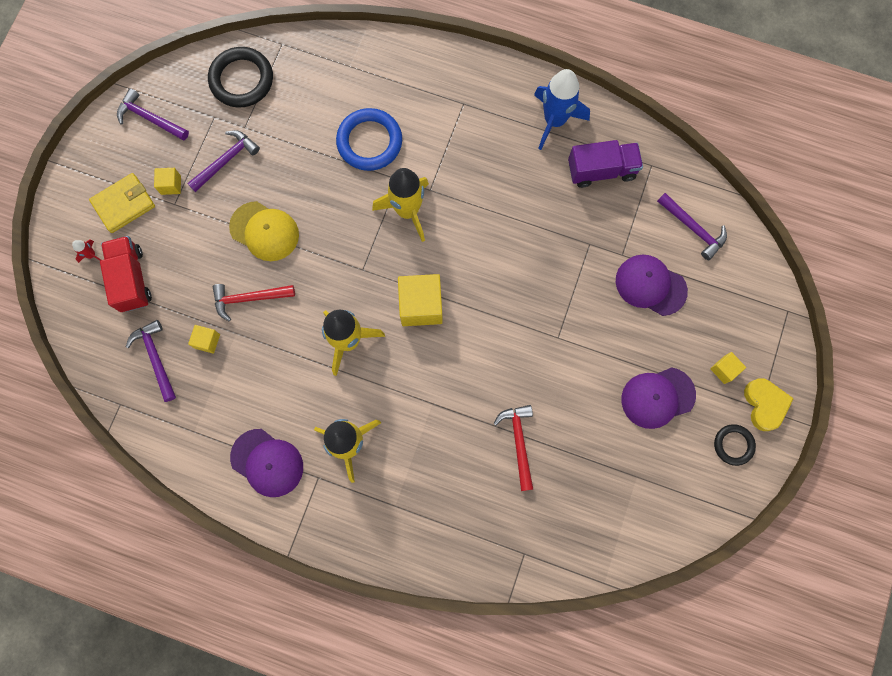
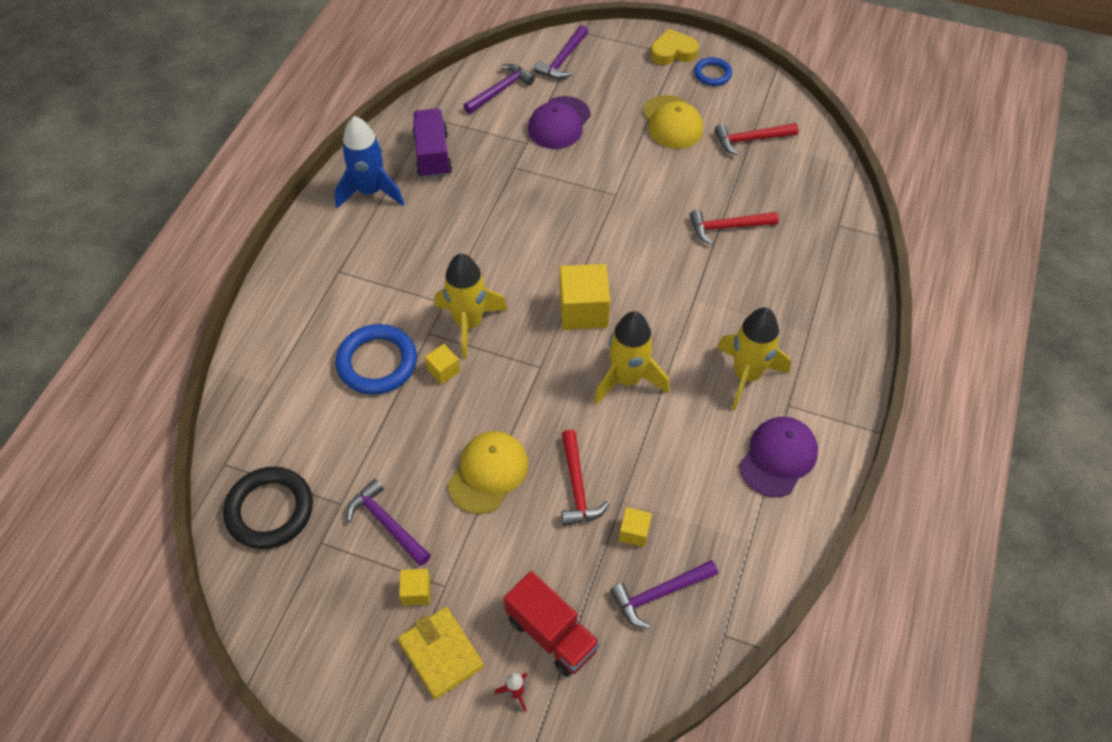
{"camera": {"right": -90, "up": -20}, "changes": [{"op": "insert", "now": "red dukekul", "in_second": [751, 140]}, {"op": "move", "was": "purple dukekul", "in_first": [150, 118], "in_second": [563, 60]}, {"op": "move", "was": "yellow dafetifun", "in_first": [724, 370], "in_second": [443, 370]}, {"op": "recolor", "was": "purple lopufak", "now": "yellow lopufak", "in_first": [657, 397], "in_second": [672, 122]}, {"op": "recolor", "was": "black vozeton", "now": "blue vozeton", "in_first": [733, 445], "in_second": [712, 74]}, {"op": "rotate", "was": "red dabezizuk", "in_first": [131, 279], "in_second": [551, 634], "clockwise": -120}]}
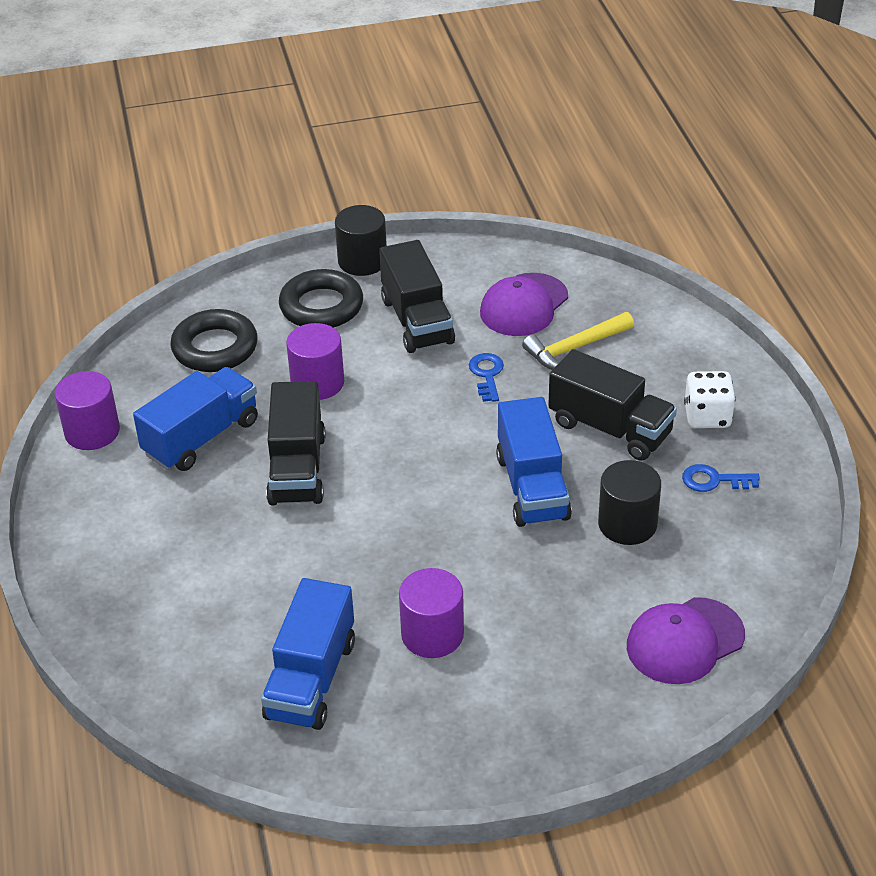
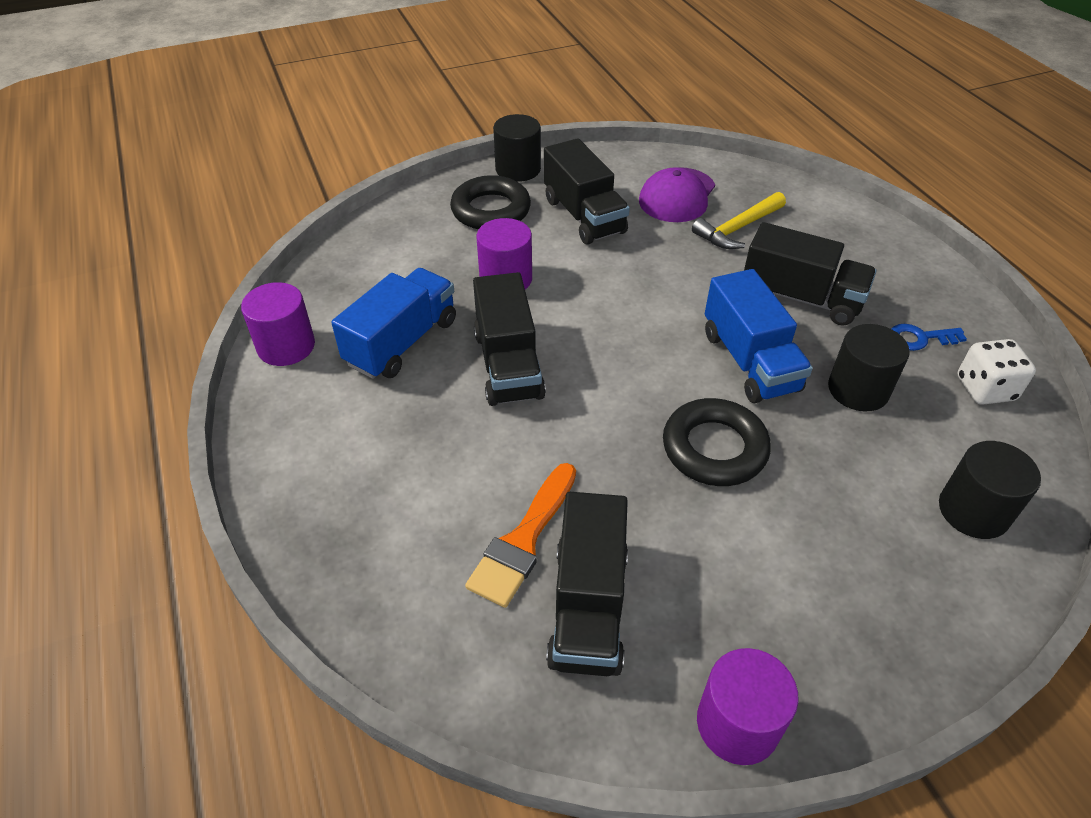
{"camera": {"right": -10, "up": 5}, "changes": [{"op": "delete", "was": "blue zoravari", "in_first": [487, 375]}, {"op": "insert", "now": "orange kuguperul", "in_second": [523, 540]}, {"op": "move", "was": "black vozeton", "in_first": [215, 348], "in_second": [714, 448]}, {"op": "move", "was": "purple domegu", "in_first": [432, 634], "in_second": [737, 724]}, {"op": "move", "was": "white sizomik", "in_first": [707, 416], "in_second": [985, 389]}, {"op": "replace", "was": "purple lopufak", "now": "black domegu", "in_first": [685, 641], "in_second": [973, 511]}, {"op": "recolor", "was": "blue dabezizuk", "now": "black dabezizuk", "in_first": [311, 679], "in_second": [588, 606]}]}
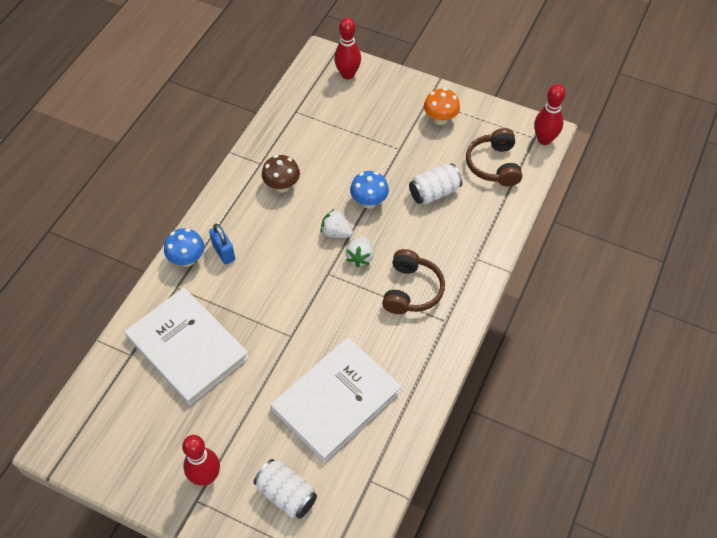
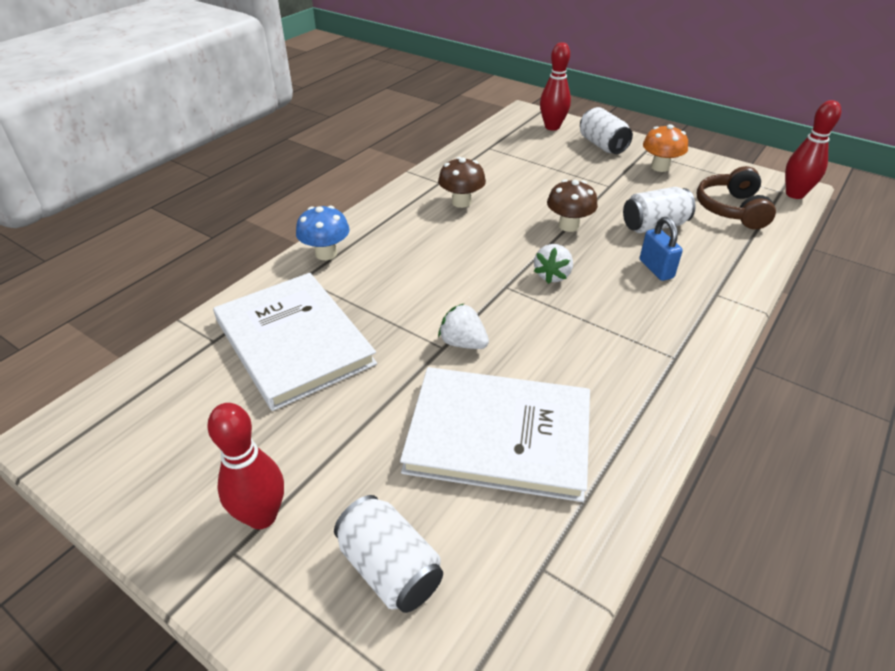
{"camera": {"right": 10, "up": -15}, "changes": [{"op": "delete", "was": "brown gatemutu", "in_first": [411, 290]}, {"op": "insert", "now": "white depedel", "in_second": [602, 145]}, {"op": "move", "was": "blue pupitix", "in_first": [224, 252], "in_second": [656, 269]}, {"op": "move", "was": "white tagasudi", "in_first": [336, 233], "in_second": [463, 343]}, {"op": "recolor", "was": "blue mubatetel", "now": "brown mubatetel", "in_first": [369, 202], "in_second": [568, 226]}, {"op": "rotate", "was": "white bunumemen", "in_first": [336, 400], "in_second": [498, 436], "clockwise": 45}]}
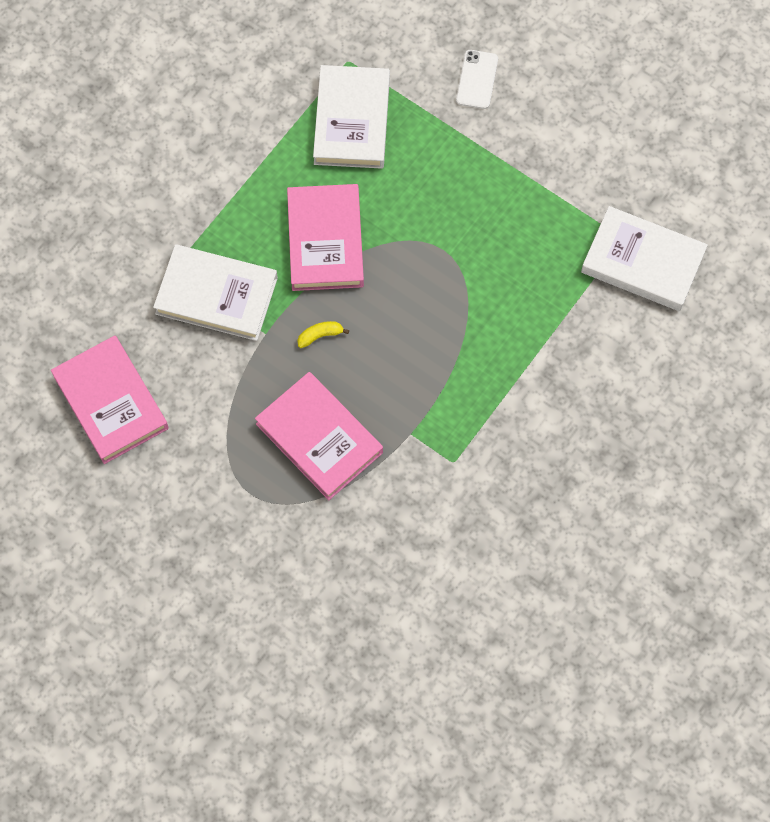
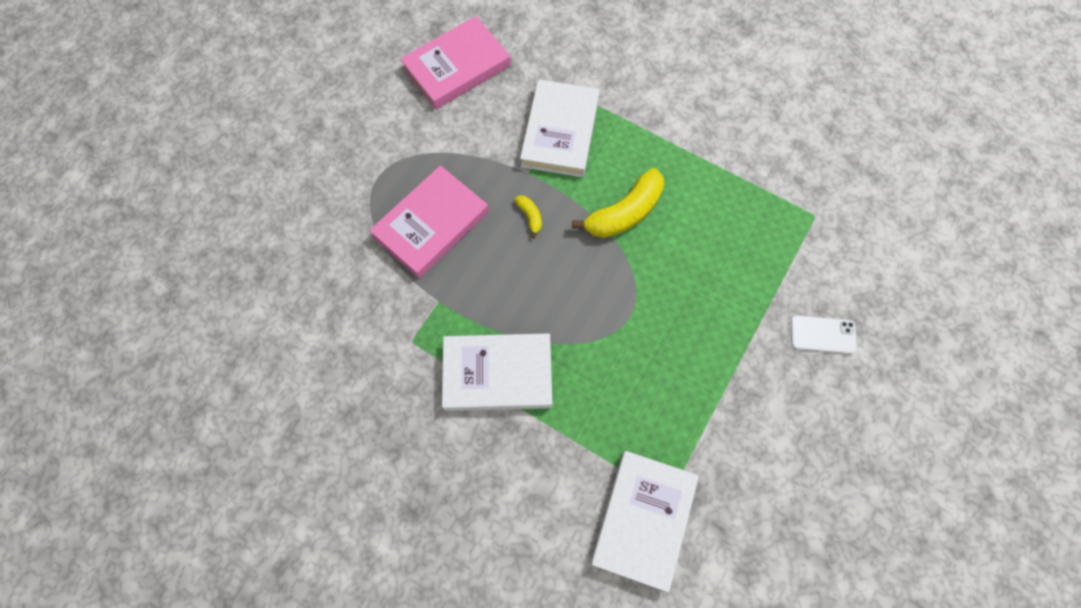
{"camera": {"right": 85, "up": 0}, "changes": [{"op": "move", "was": "white bunumemen", "in_first": [352, 120], "in_second": [498, 374]}, {"op": "replace", "was": "pink bunumemen", "now": "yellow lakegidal", "in_first": [325, 241], "in_second": [624, 213]}]}
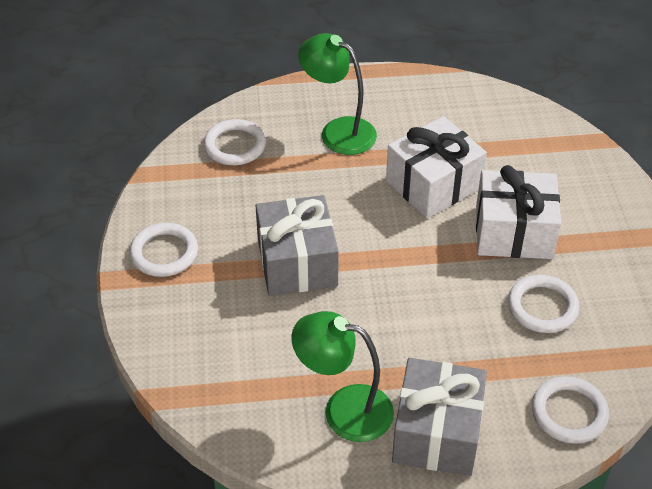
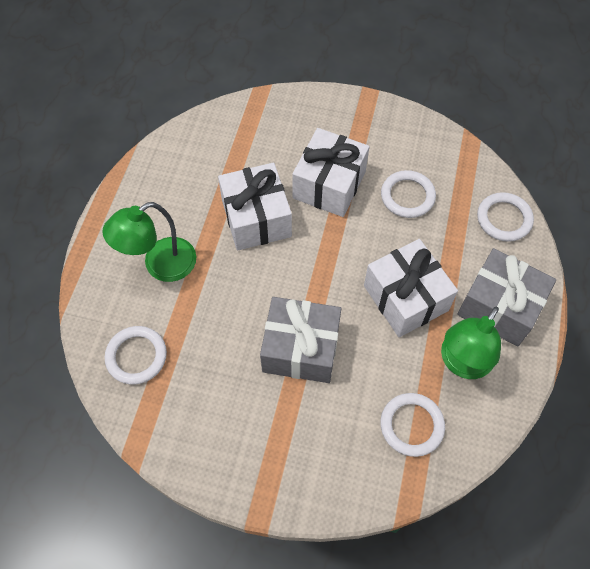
{"camera": {"right": -70, "up": 15}, "changes": [{"op": "insert", "now": "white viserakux", "in_second": [405, 298]}, {"op": "move", "was": "white vozeton", "in_first": [164, 253], "in_second": [411, 425]}]}
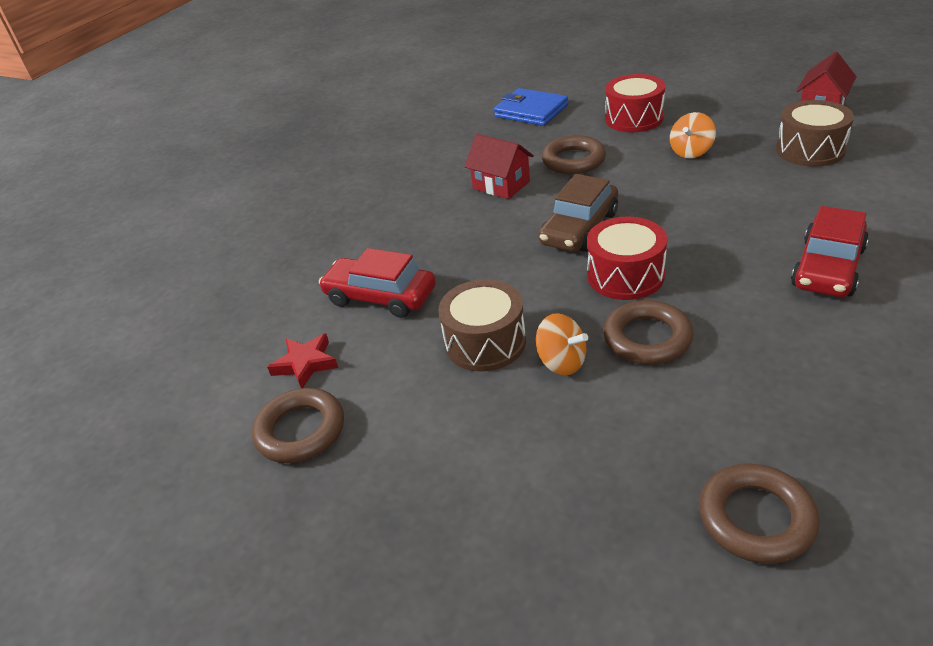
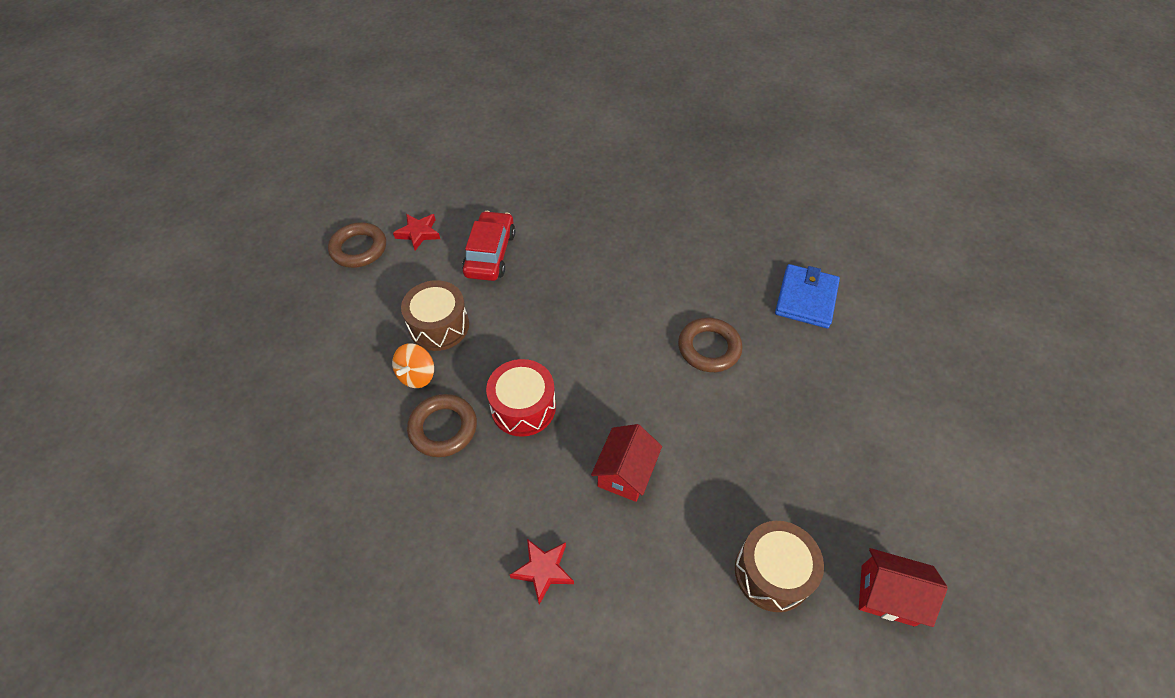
{"camera": {"right": 70, "up": 15}, "changes": [{"op": "delete", "was": "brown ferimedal", "in_first": [579, 228]}, {"op": "delete", "was": "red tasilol", "in_first": [634, 118]}, {"op": "delete", "was": "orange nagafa", "in_first": [691, 152]}, {"op": "delete", "was": "brown vozeton", "in_first": [756, 518]}, {"op": "move", "was": "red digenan", "in_first": [501, 185], "in_second": [625, 473]}, {"op": "replace", "was": "red ferimedal", "now": "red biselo", "in_first": [827, 267], "in_second": [543, 570]}]}
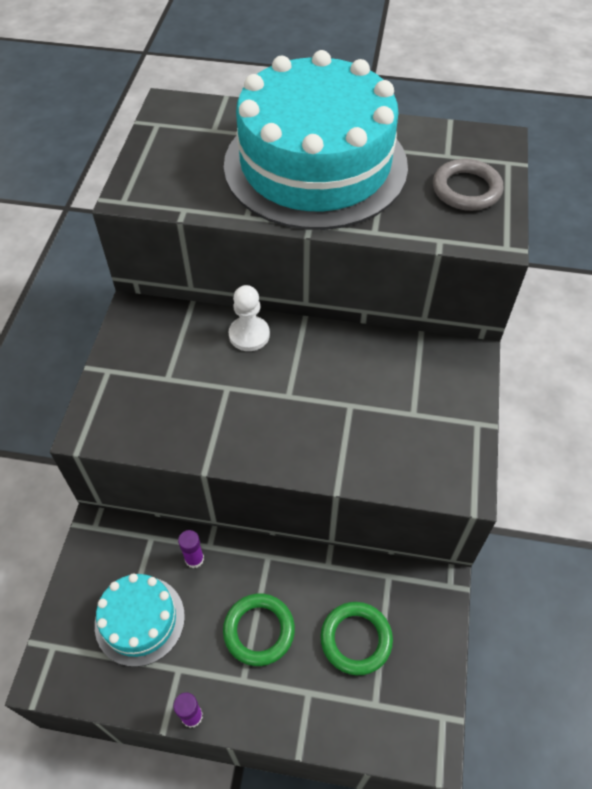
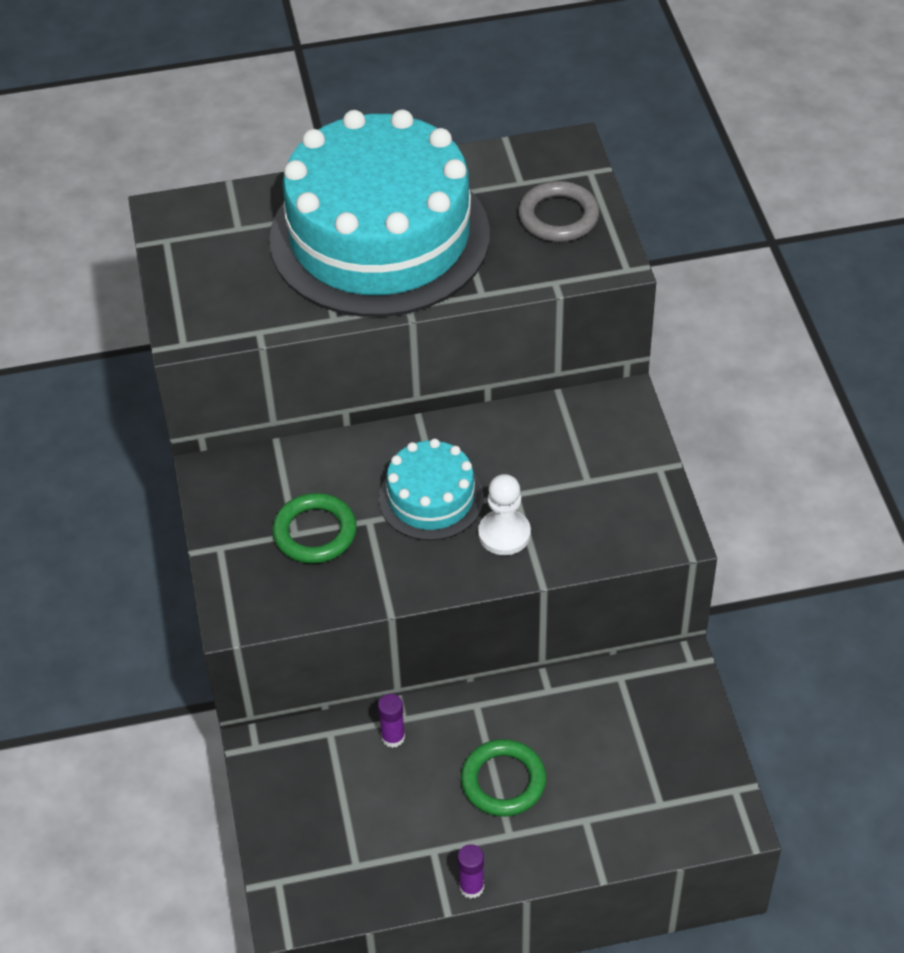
{"camera": {"right": -20, "up": -5}, "changes": [{"op": "move", "was": "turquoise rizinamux", "in_first": [139, 620], "in_second": [431, 498]}, {"op": "move", "was": "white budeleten", "in_first": [249, 335], "in_second": [504, 534]}, {"op": "move", "was": "green vozeton", "in_first": [356, 639], "in_second": [315, 532]}]}
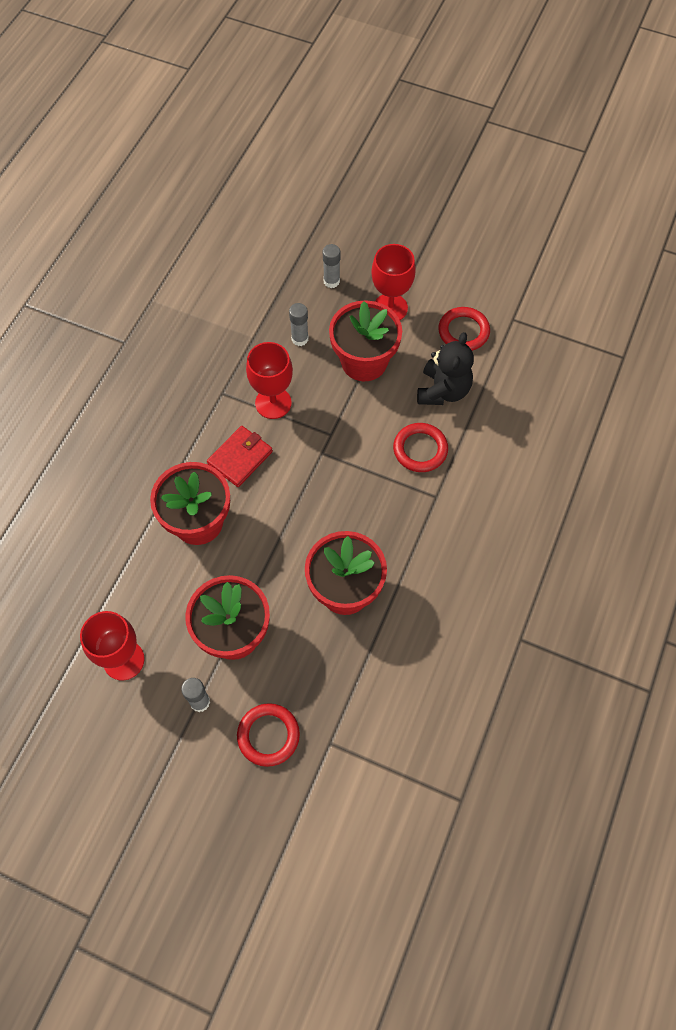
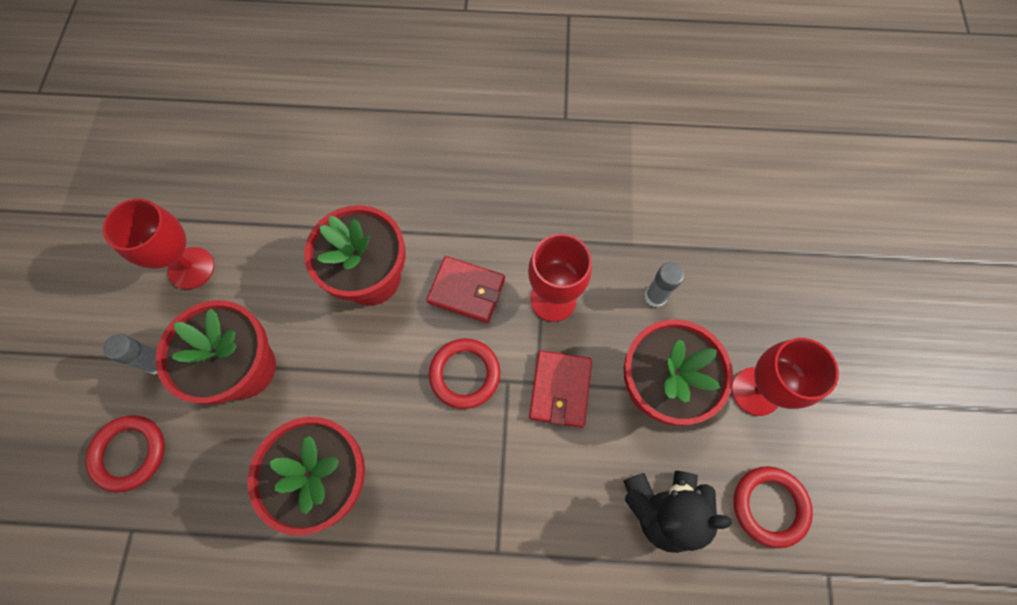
{"camera": {"right": 70, "up": 5}, "changes": [{"op": "delete", "was": "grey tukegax", "in_first": [331, 281]}, {"op": "insert", "now": "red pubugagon", "in_second": [560, 389]}, {"op": "move", "was": "red vozeton", "in_first": [420, 449], "in_second": [465, 374]}]}
